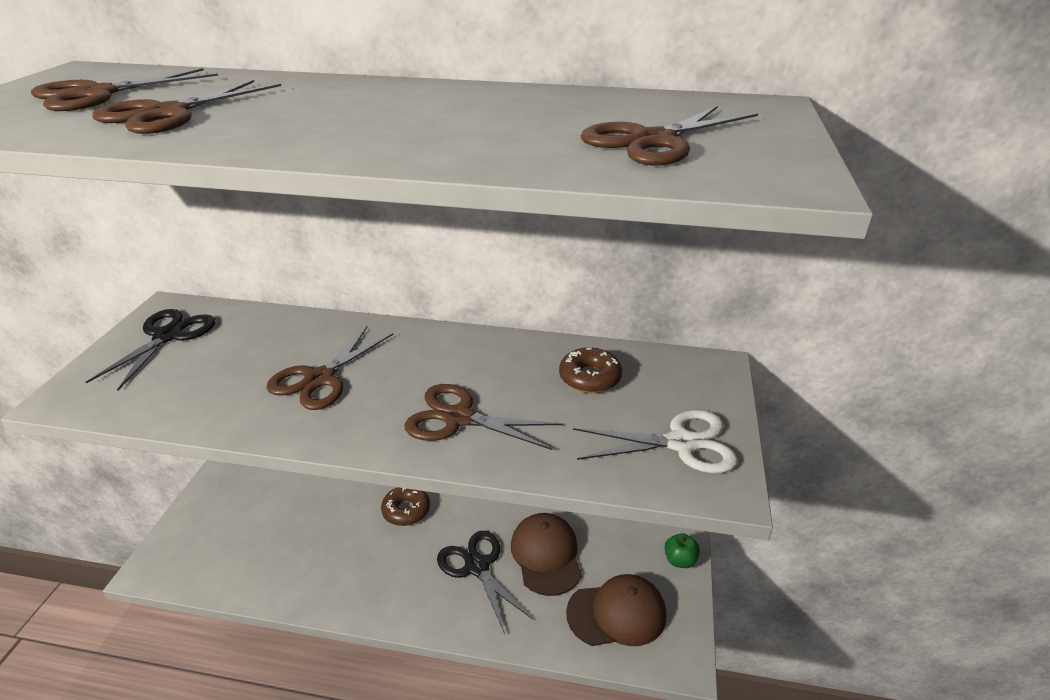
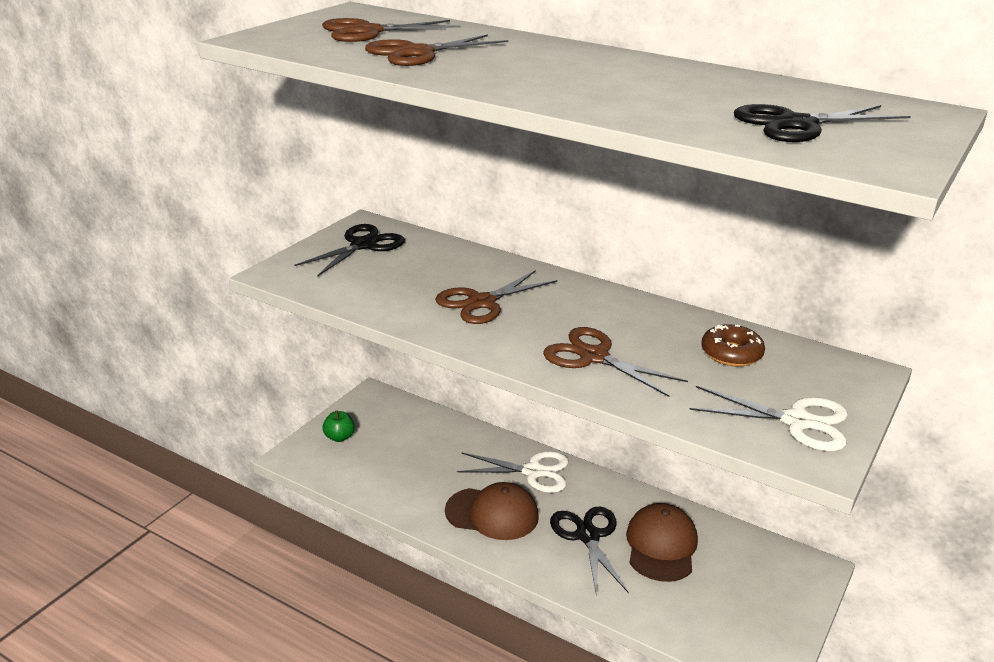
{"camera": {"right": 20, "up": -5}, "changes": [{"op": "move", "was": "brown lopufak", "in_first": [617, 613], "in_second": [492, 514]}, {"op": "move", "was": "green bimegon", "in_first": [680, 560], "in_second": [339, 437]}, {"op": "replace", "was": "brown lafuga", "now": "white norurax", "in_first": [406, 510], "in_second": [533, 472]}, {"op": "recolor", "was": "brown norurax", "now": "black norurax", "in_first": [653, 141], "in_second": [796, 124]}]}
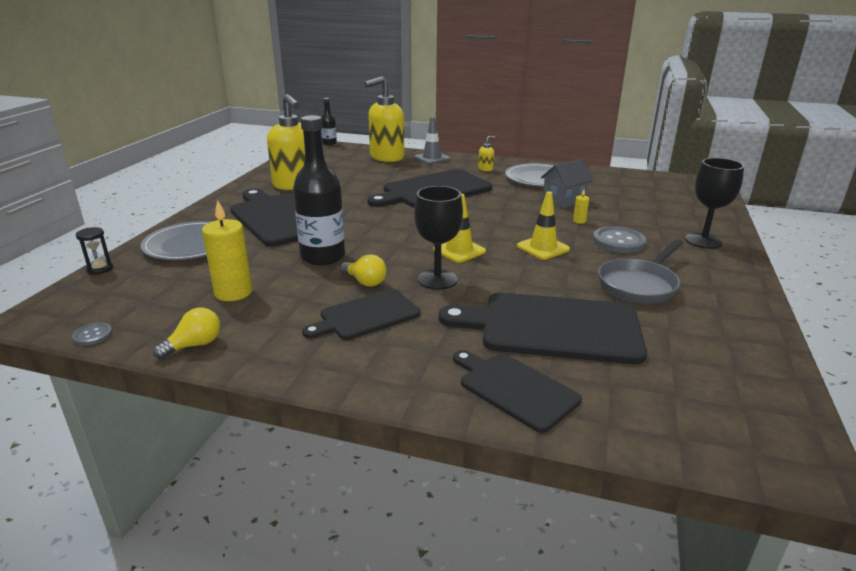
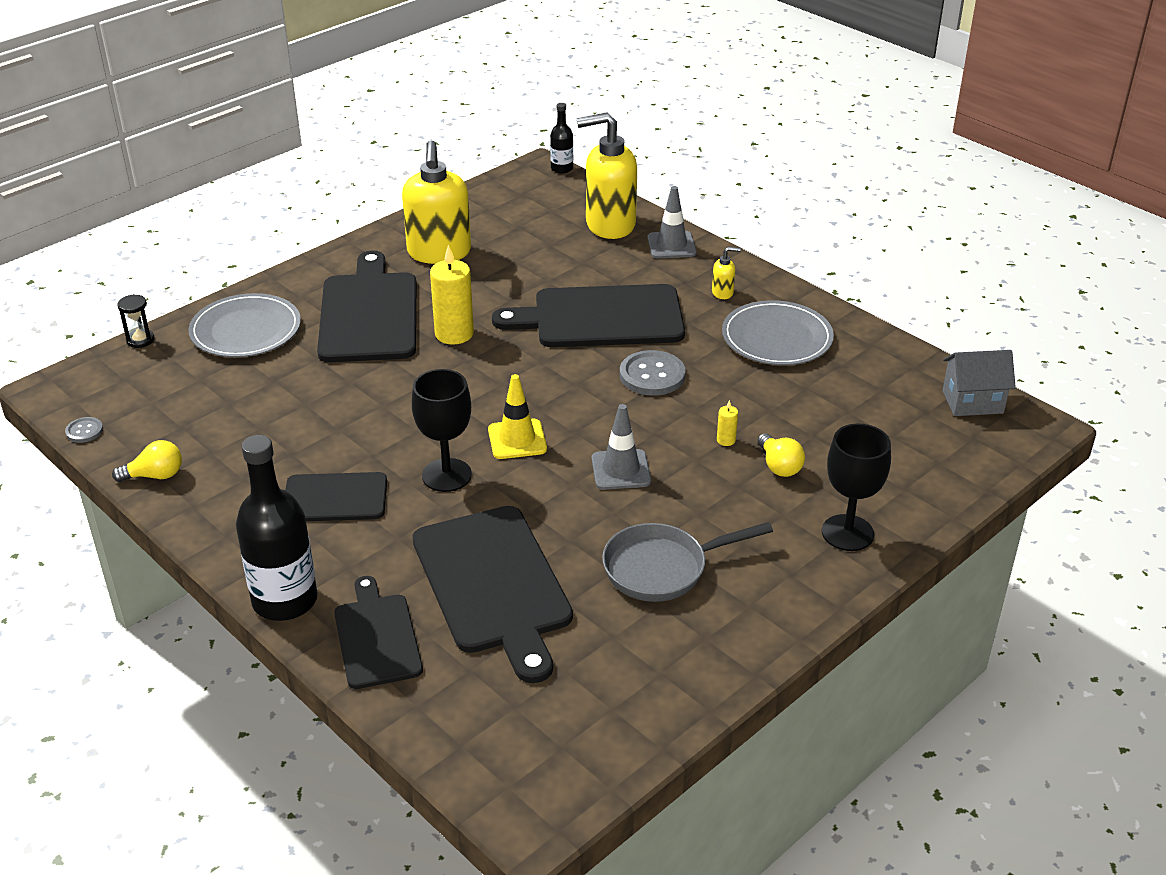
{"camera": {"right": 30, "up": 10}, "changes": [{"op": "move", "was": "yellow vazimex", "in_first": [233, 292], "in_second": [454, 334]}, {"op": "move", "was": "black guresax", "in_first": [323, 256], "in_second": [285, 600]}, {"op": "move", "was": "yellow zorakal", "in_first": [365, 282], "in_second": [779, 466]}, {"op": "move", "was": "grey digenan", "in_first": [563, 201], "in_second": [972, 402]}, {"op": "move", "was": "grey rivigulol", "in_first": [618, 242], "in_second": [652, 375]}, {"op": "recolor", "was": "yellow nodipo", "now": "grey nodipo", "in_first": [543, 248], "in_second": [621, 470]}, {"op": "rotate", "was": "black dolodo", "in_first": [552, 327], "in_second": [493, 585], "clockwise": -150}]}
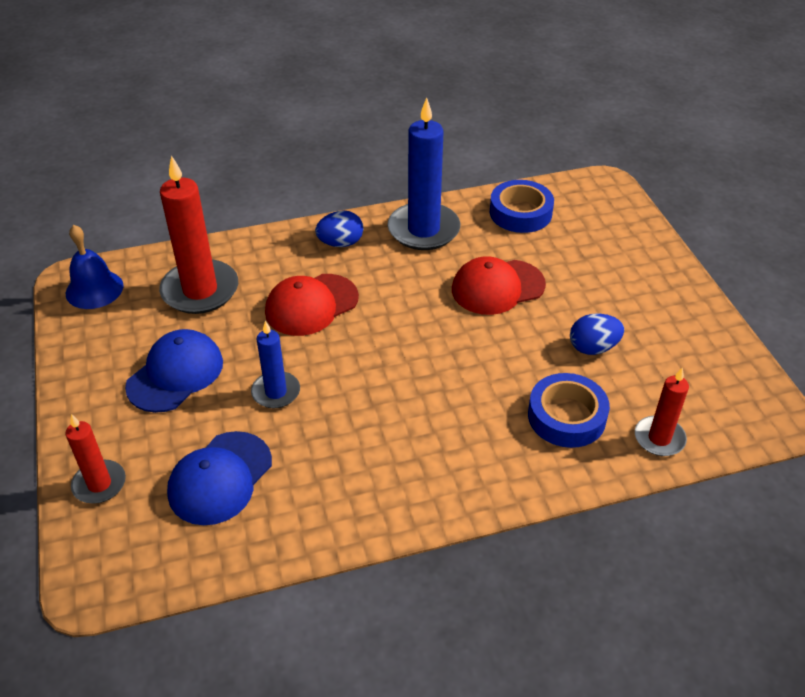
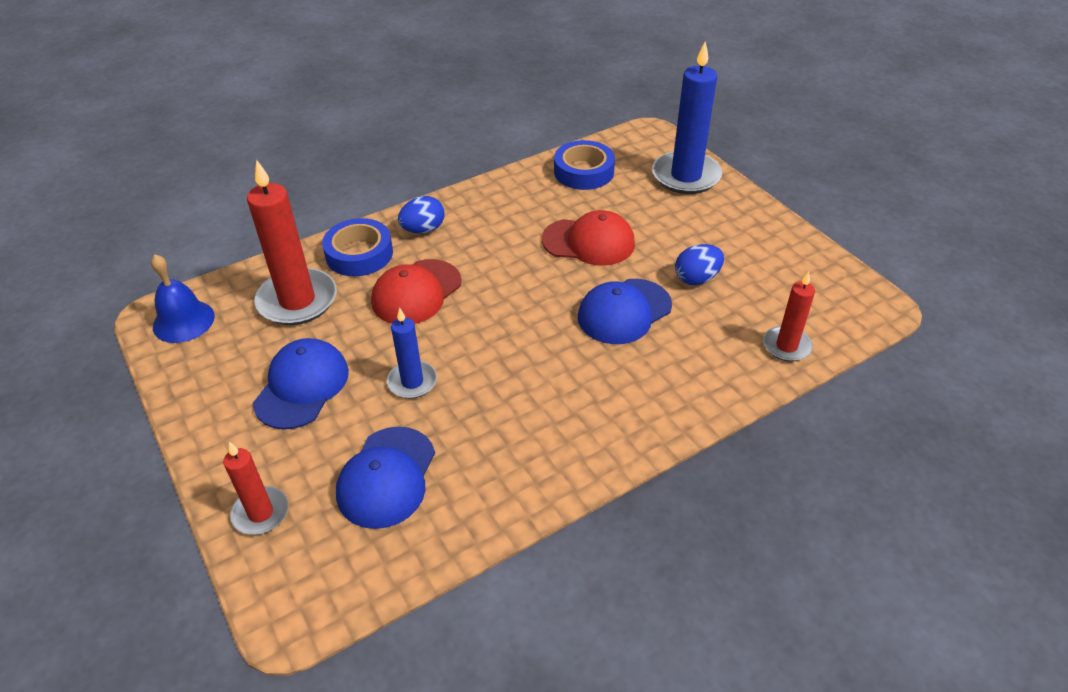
{"camera": {"right": -15, "up": 0}, "changes": [{"op": "insert", "now": "blue lopufak", "in_second": [624, 311]}, {"op": "move", "was": "blue vazimex", "in_first": [423, 230], "in_second": [686, 176]}, {"op": "move", "was": "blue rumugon", "in_first": [566, 416], "in_second": [359, 254]}, {"op": "rotate", "was": "red lopufak", "in_first": [497, 287], "in_second": [589, 242], "clockwise": -135}]}
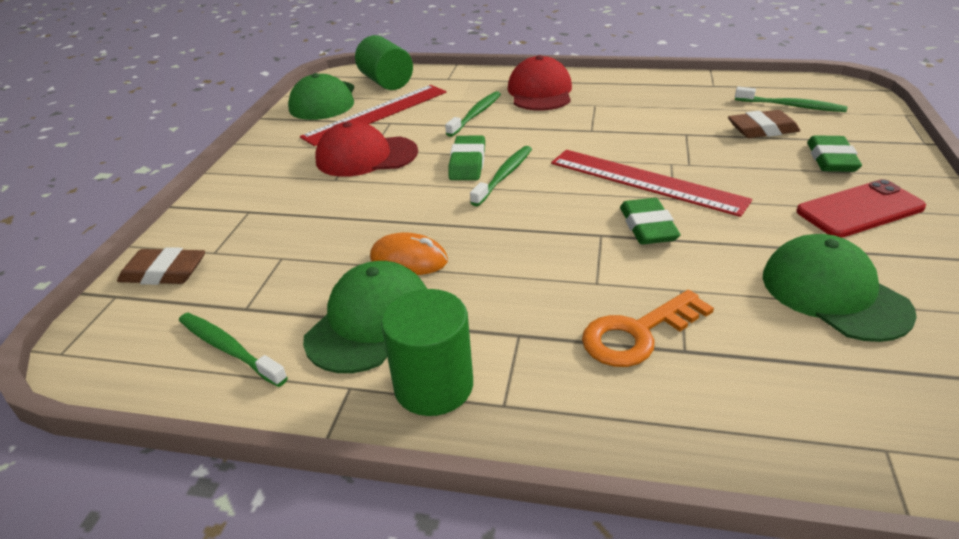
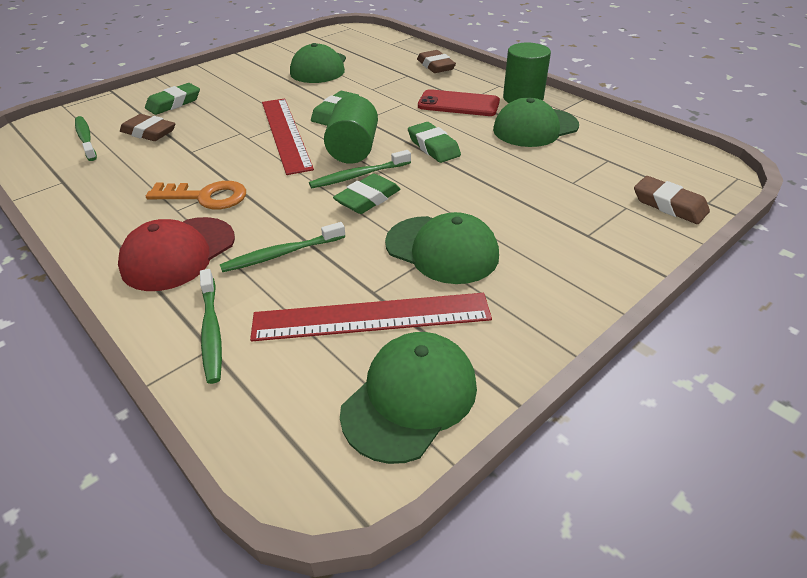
{"camera": {"right": -145, "up": 5}, "changes": [{"op": "delete", "was": "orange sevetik", "in_first": [409, 259]}, {"op": "insert", "now": "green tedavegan", "in_second": [433, 147]}, {"op": "insert", "now": "brown tedavegan", "in_second": [435, 66]}, {"op": "move", "was": "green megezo", "in_first": [229, 349], "in_second": [211, 331]}, {"op": "move", "was": "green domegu", "in_first": [386, 82], "in_second": [353, 150]}, {"op": "move", "was": "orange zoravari", "in_first": [637, 334], "in_second": [206, 197]}, {"op": "move", "was": "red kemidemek", "in_first": [860, 210], "in_second": [458, 104]}, {"op": "recolor", "was": "red lopufak", "now": "green lopufak", "in_first": [366, 156], "in_second": [442, 249]}]}
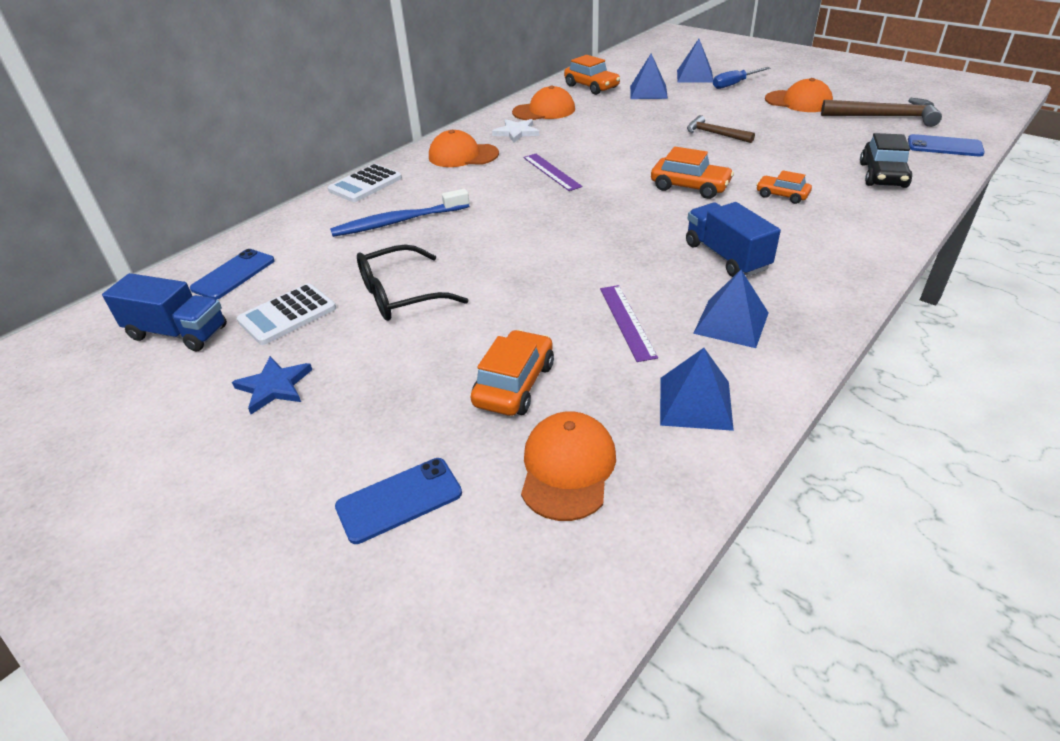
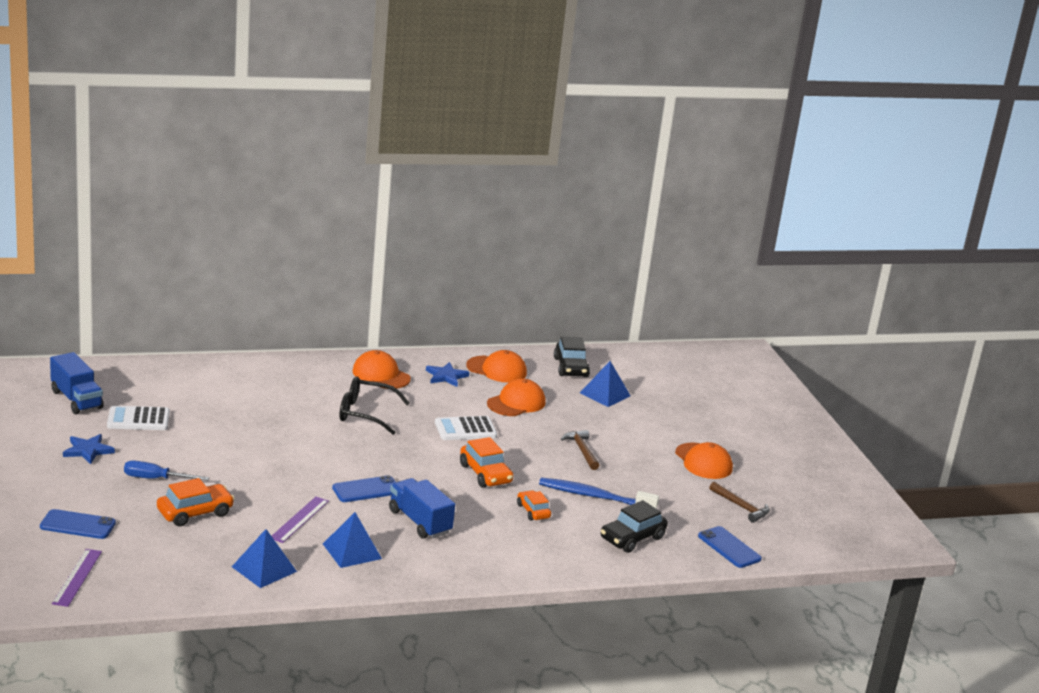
{"camera": {"right": 30, "up": -15}, "changes": [{"op": "delete", "was": "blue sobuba", "in_first": [694, 76]}, {"op": "move", "was": "blue kemidemek", "in_first": [233, 274], "in_second": [366, 490]}, {"op": "move", "was": "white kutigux", "in_first": [365, 184], "in_second": [465, 429]}, {"op": "move", "was": "blue megezo", "in_first": [398, 222], "in_second": [594, 496]}, {"op": "move", "was": "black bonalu", "in_first": [401, 295], "in_second": [365, 413]}, {"op": "move", "was": "orange lopufak", "in_first": [567, 468], "in_second": [516, 403]}, {"op": "move", "was": "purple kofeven", "in_first": [551, 172], "in_second": [77, 577]}, {"op": "move", "was": "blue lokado", "in_first": [734, 84], "in_second": [155, 479]}, {"op": "recolor", "was": "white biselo", "now": "blue biselo", "in_first": [516, 132], "in_second": [446, 376]}, {"op": "recolor", "was": "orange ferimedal", "now": "black ferimedal", "in_first": [591, 87], "in_second": [571, 368]}, {"op": "rotate", "was": "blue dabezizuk", "in_first": [726, 256], "in_second": [420, 522], "clockwise": -45}, {"op": "resize", "was": "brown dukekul", "in_first": [885, 117], "in_second": [741, 507], "ratio": 0.63}]}
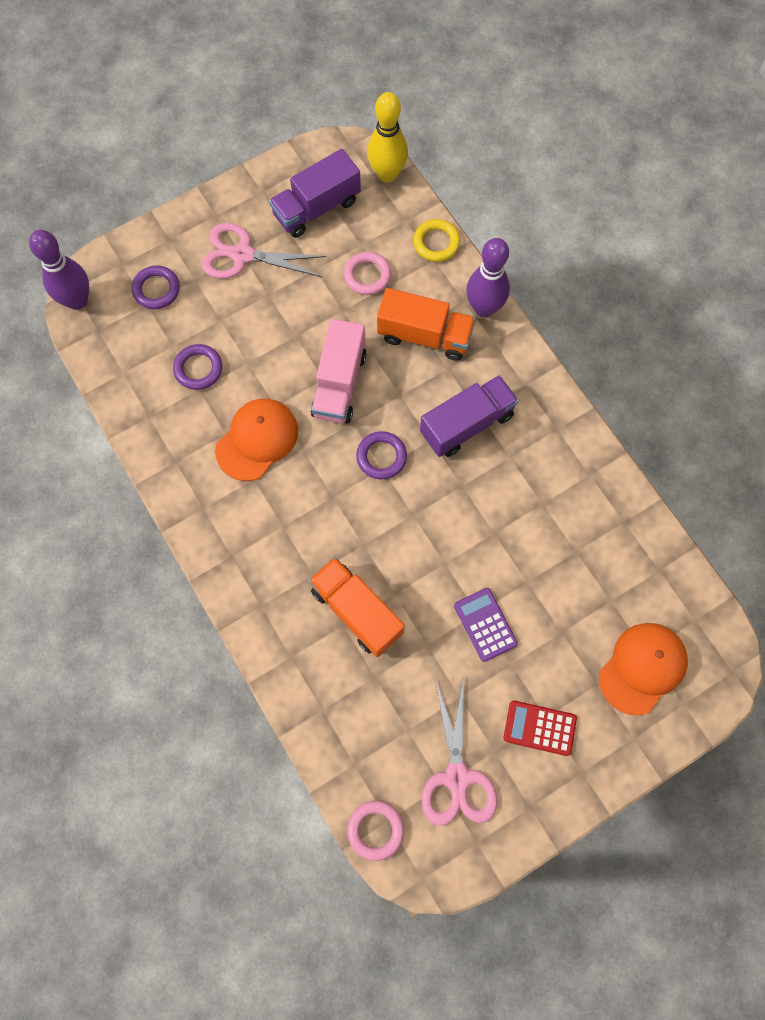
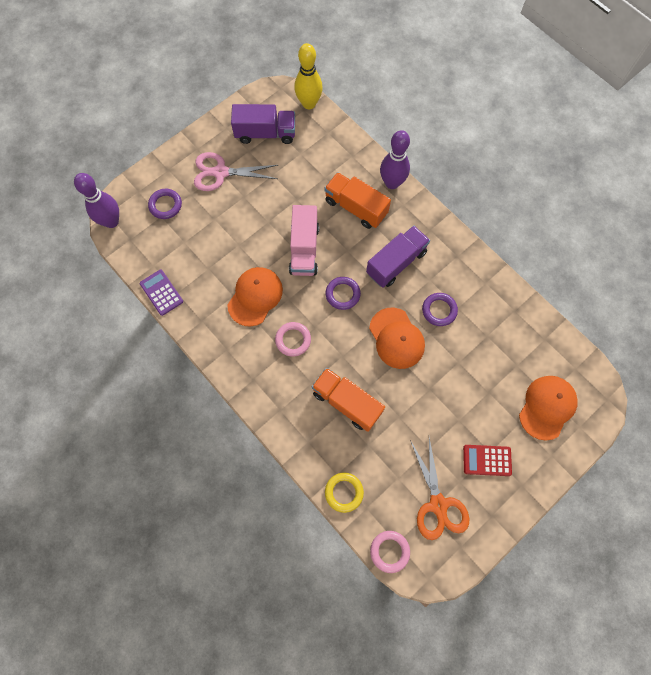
{"camera": {"right": -10, "up": 0}, "changes": [{"op": "insert", "now": "orange lopufak", "in_second": [396, 338]}, {"op": "move", "was": "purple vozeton", "in_first": [198, 369], "in_second": [439, 310]}, {"op": "move", "was": "pink vozeton", "in_first": [367, 276], "in_second": [293, 340]}, {"op": "move", "was": "yellow vozeton", "in_first": [436, 243], "in_second": [344, 492]}, {"op": "move", "was": "purple kutigux", "in_first": [485, 624], "in_second": [161, 292]}, {"op": "recolor", "was": "pink norurax", "now": "orange norurax", "in_first": [457, 778], "in_second": [438, 505]}, {"op": "rotate", "was": "purple dabezizuk", "in_first": [317, 208], "in_second": [265, 133], "clockwise": -135}, {"op": "rotate", "was": "orange dabezizuk", "in_first": [424, 335], "in_second": [355, 207], "clockwise": -150}]}
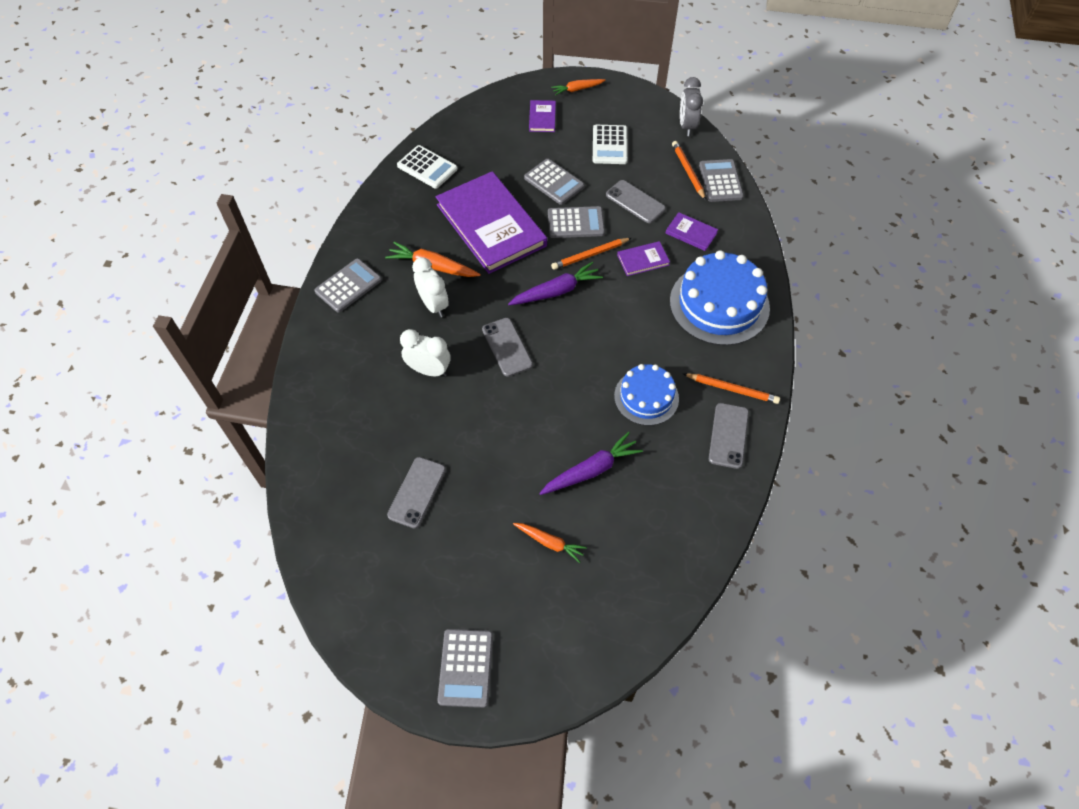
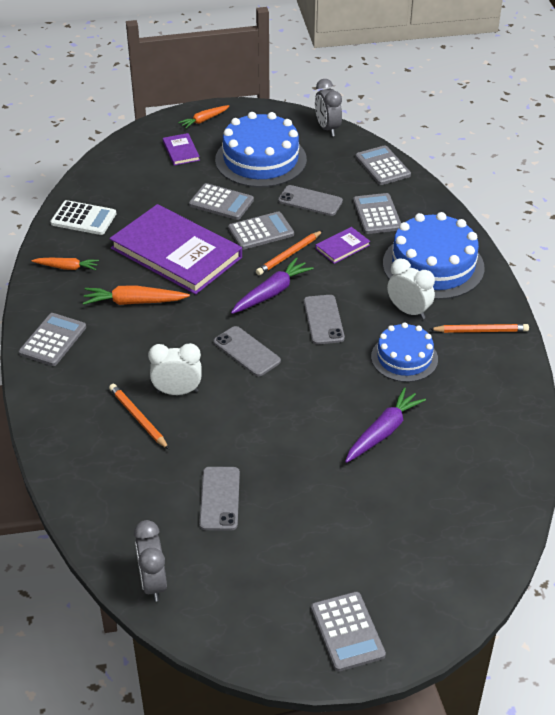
{"camera": {"right": -20, "up": -15}, "changes": [{"op": "insert", "now": "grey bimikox", "in_second": [153, 583]}, {"op": "move", "was": "white bimikox", "in_first": [433, 305], "in_second": [408, 311]}, {"op": "move", "was": "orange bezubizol", "in_first": [550, 543], "in_second": [67, 267]}, {"op": "move", "was": "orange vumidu", "in_first": [688, 171], "in_second": [138, 418]}, {"op": "move", "was": "grey kemidemek", "in_first": [728, 435], "in_second": [323, 320]}, {"op": "replace", "was": "white kutigux", "now": "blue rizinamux", "in_first": [610, 145], "in_second": [260, 160]}, {"op": "replace", "was": "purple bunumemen", "now": "grey kutigux", "in_first": [691, 233], "in_second": [377, 214]}]}
